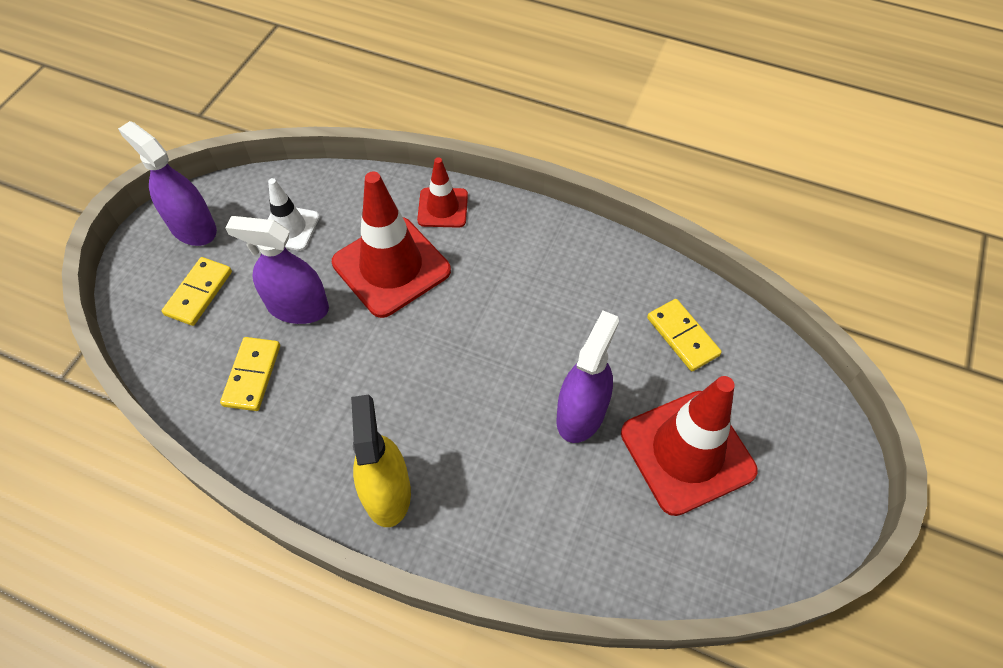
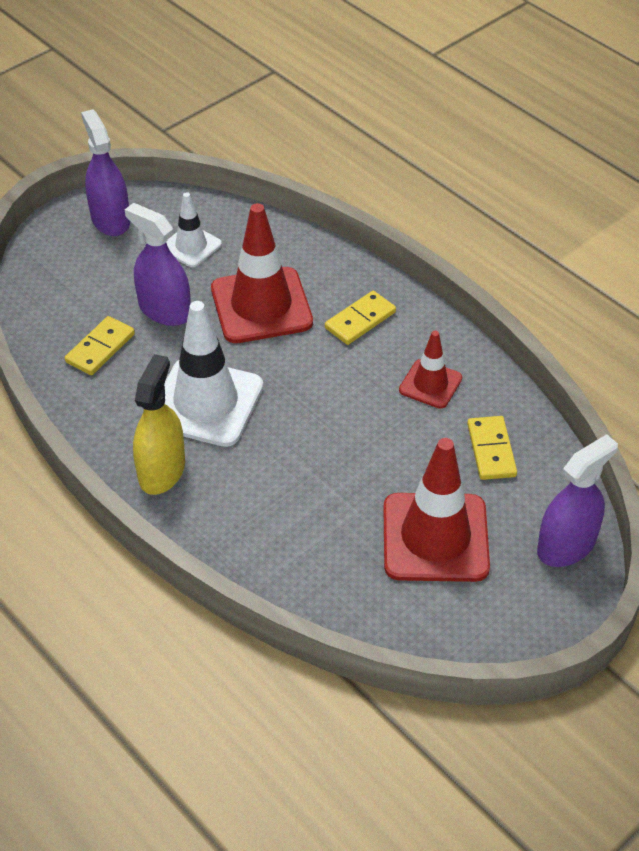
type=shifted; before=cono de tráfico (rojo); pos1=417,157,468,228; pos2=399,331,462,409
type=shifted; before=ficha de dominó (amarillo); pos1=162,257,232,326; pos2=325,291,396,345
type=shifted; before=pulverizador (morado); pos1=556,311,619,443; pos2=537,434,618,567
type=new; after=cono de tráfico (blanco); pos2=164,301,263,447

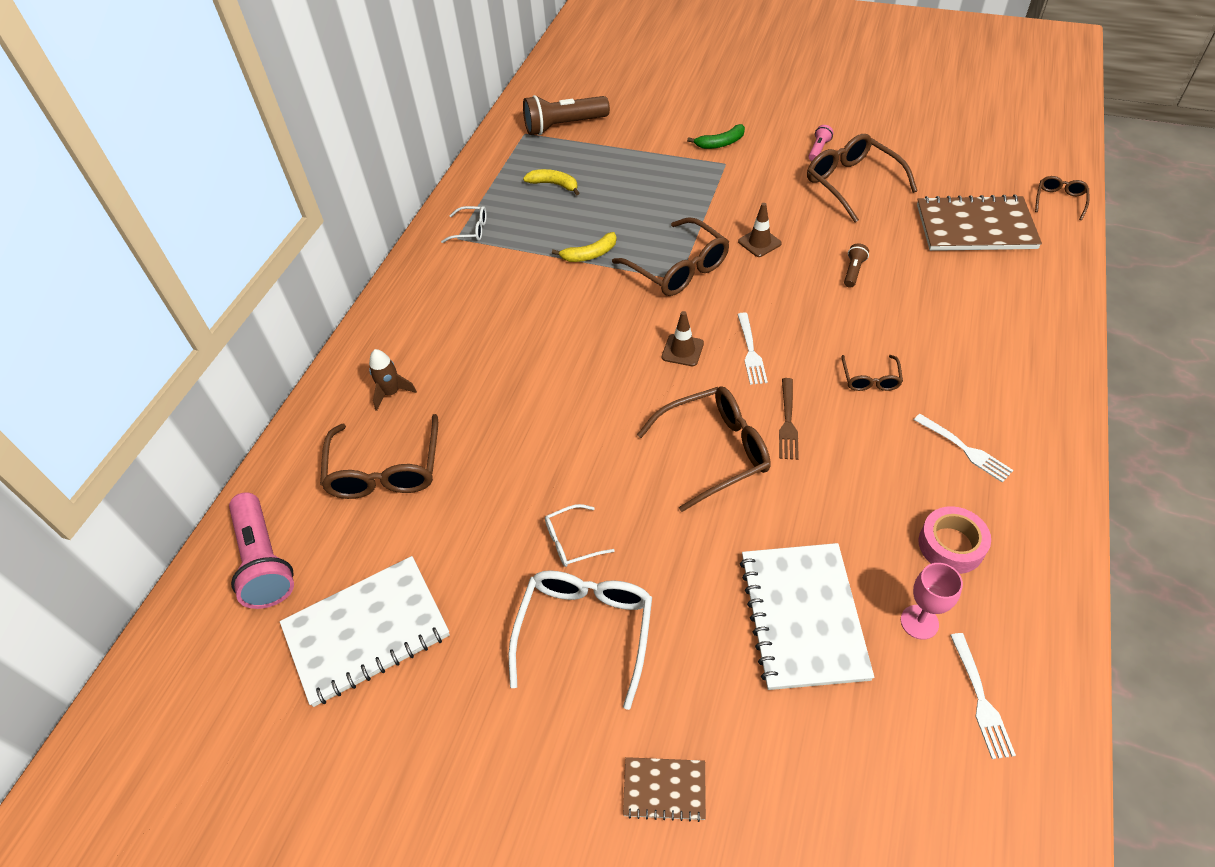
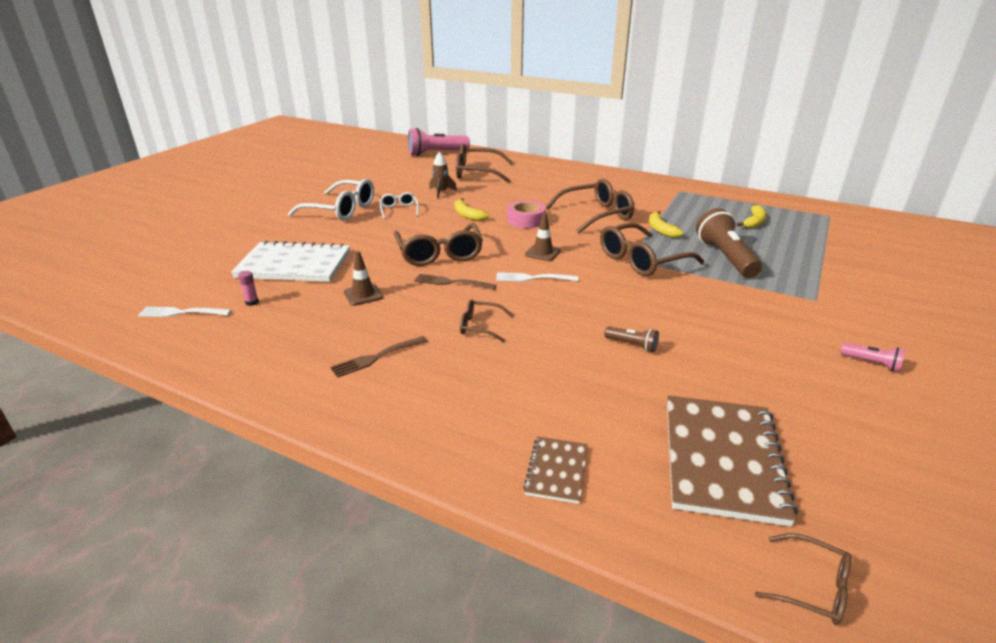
type=shifted; before=lámpara de mano (marrón); pos1=523,95,610,135; pos2=696,208,762,278
type=gone; before=plátano (verde); pos1=687,124,745,149
type=shifted; before=gafas (marrón); pos1=807,134,917,223; pos2=546,179,634,233
type=shifted; before=cono de tráfico (marrón); pos1=738,203,782,257; pos2=344,251,383,306
type=gone; before=gafas (blanco); pos1=441,206,487,243
type=shifted; before=cohete (marrón); pos1=369,349,417,411; pos2=429,152,457,199
type=repainted; before=tenedor (blanco); after=tenedor (marrón); pos1=914,414,1014,483; pos2=330,336,428,378
type=shifted; before=cinta adhesiva (rosa); pos1=919,506,991,574; pos2=507,200,546,228
type=gone; before=cuaderno (blanco); pos1=280,556,450,707
type=swapped; before=copa (rosa); after=barra de pegamento (rosa); pos1=901,563,963,640; pos2=238,271,259,306
type=shifted; before=cuaderno (marrón); pos1=623,757,706,822; pos2=523,437,588,504
type=new; after=plátano (amarillo); pos2=455,198,489,221

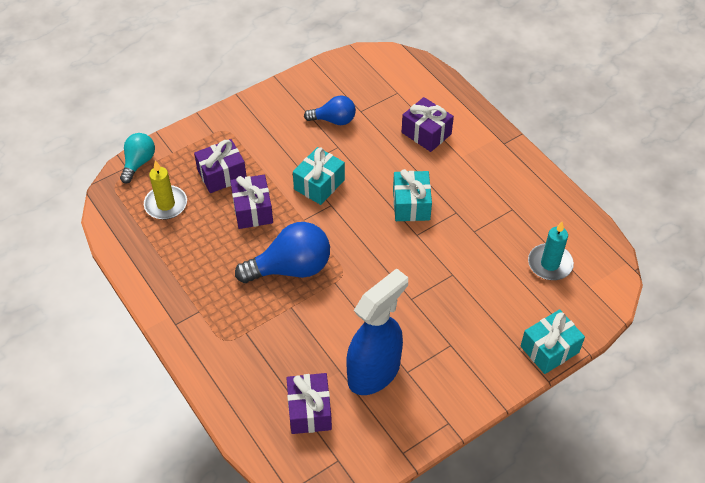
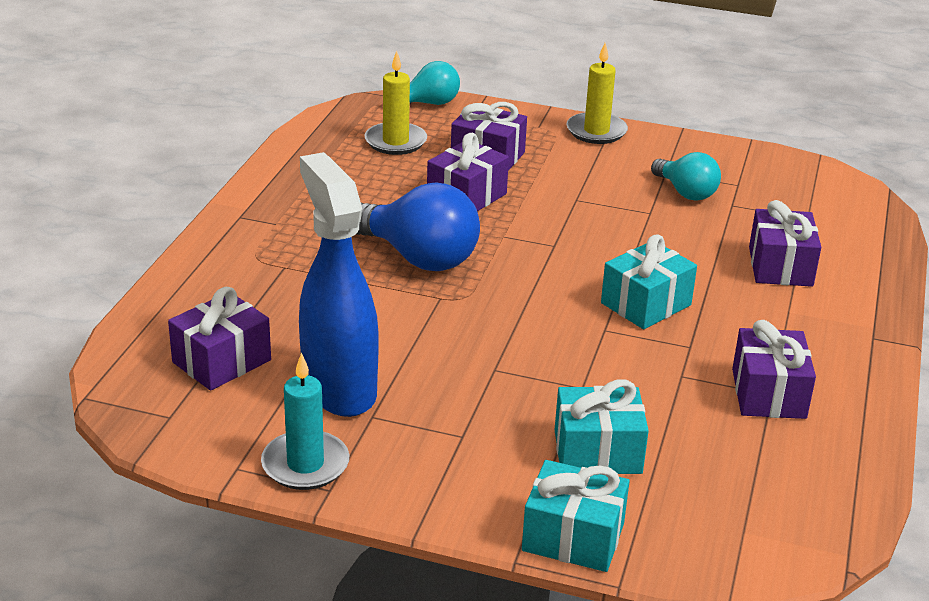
type=repainted; before=bombilla (azul); after=bombilla (turquesa); pos1=304,95,356,125; pos2=651,152,721,201
type=shifted; before=regalo (turquesa); pos1=293,147,345,205; pos2=555,379,649,474
type=shifted; before=vela (turquesa); pos1=528,222,574,280; pos2=261,353,349,490
type=rotated; before=pulverizador (azul); pos1=346,268,408,395; pos2=299,152,379,417; turn=-120
type=new; after=vela (amarillo); pos2=567,43,628,144
type=new; after=regalo (morado); pos2=732,320,816,419

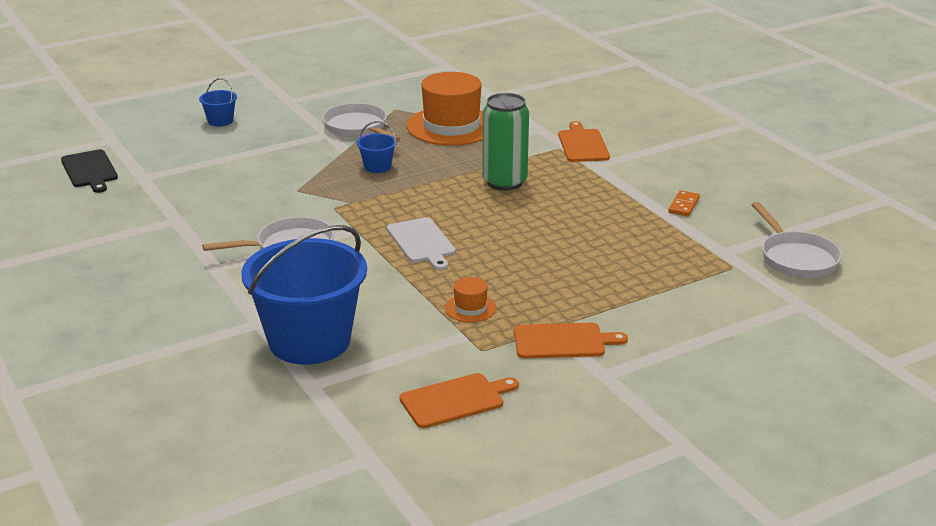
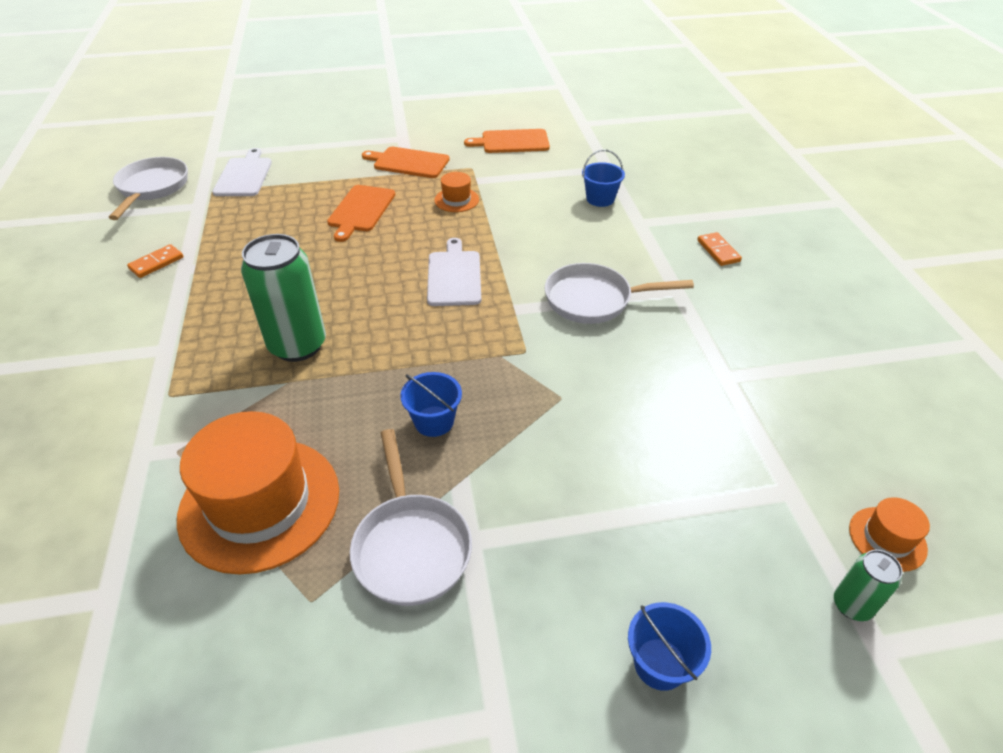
type=shifted; before=tabla de cortar (naranja); pos1=558,121,610,162; pos2=327,185,395,242
type=swapped; before=tabla de cortar (negro); after=sombrero (naranja); pos1=61,149,118,193; pos2=849,497,930,572
type=scaled; before=balde (azul); pos1=241,225,367,364; pos2=582,150,625,207; scale=0.41
type=new; after=tabla de cortar (blanco); pos2=212,148,272,196
type=new; after=ficha de dominó (naranja); pos2=697,232,742,266
type=new; after=lata (verde); pos2=834,550,903,621

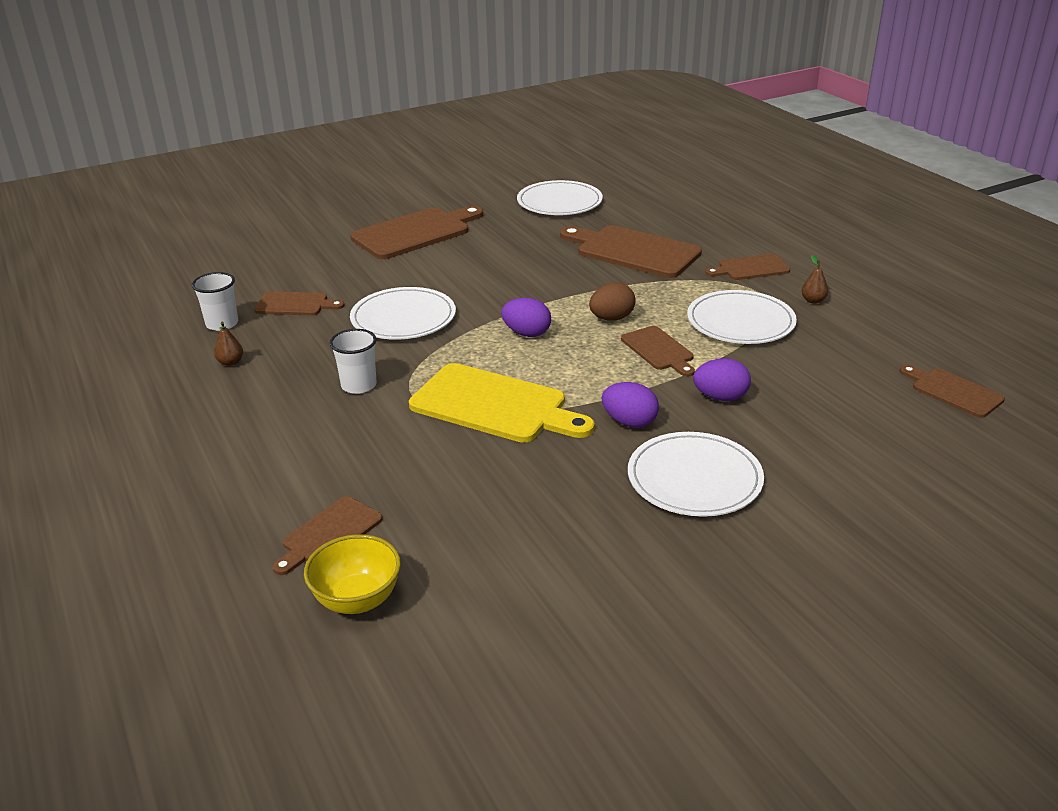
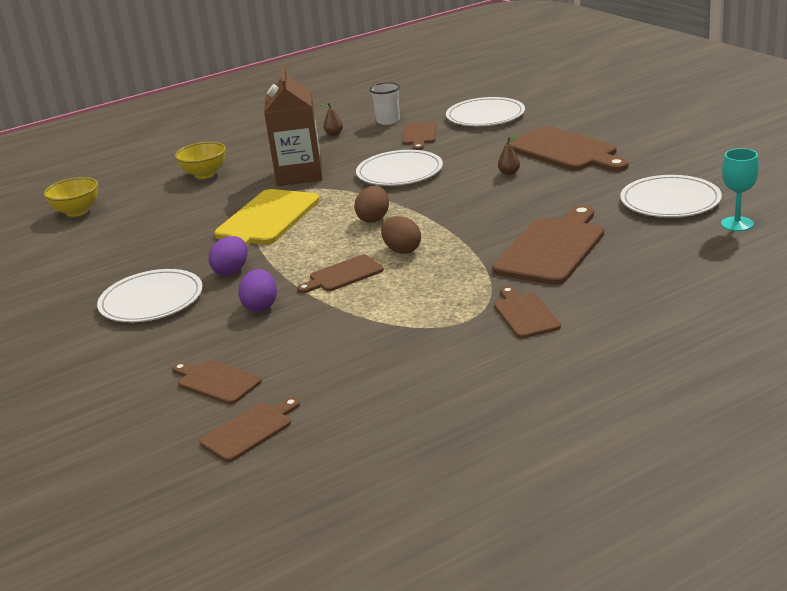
type=shifted; before=pera (marrón); pos1=802,255,828,304; pos2=498,135,520,175
type=shifted; before=plato (blanco); pos1=687,290,797,344; pos2=446,97,525,126
type=repainted; before=huevo (morado); after=huevo (marrón); pos1=501,298,551,337; pos2=354,186,389,223
type=swapped; before=vaso (blanco); after=cartón de leche (marrón); pos1=330,329,377,394; pos2=264,67,322,186
type=shifted; before=tabla de cortar (marrón); pos1=272,496,382,575; pos2=172,360,262,405
type=new; after=cuenco (amarillo); pos2=175,142,226,179
type=new; after=copa (turquesa); pos2=721,148,759,231

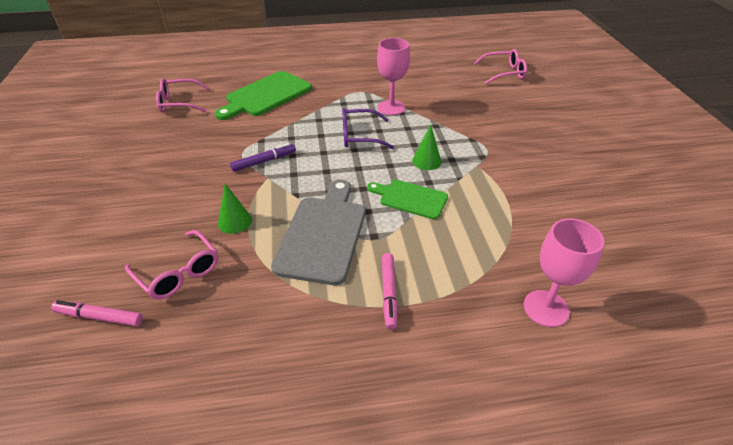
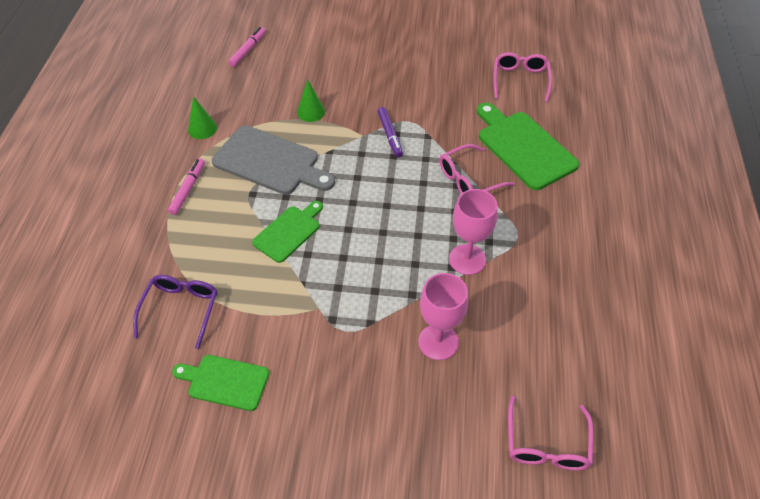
type=shifted; before=gafas (morado); pos1=342,108,394,149; pos2=133,275,217,349
type=shifted; before=cono (verde); pos1=412,124,441,170; pos2=188,96,217,139
type=shifted; before=copa (rosa); pos1=524,218,604,327; pos2=418,273,468,360
type=shifted; before=gafas (rosa); pos1=125,230,218,299; pos2=440,144,515,194
type=rotated; before=rotulador (rosa); pos1=382,253,398,330; pos2=168,158,205,215; turn=90
type=new; after=tabla de cortar (verde); pos2=172,355,269,411

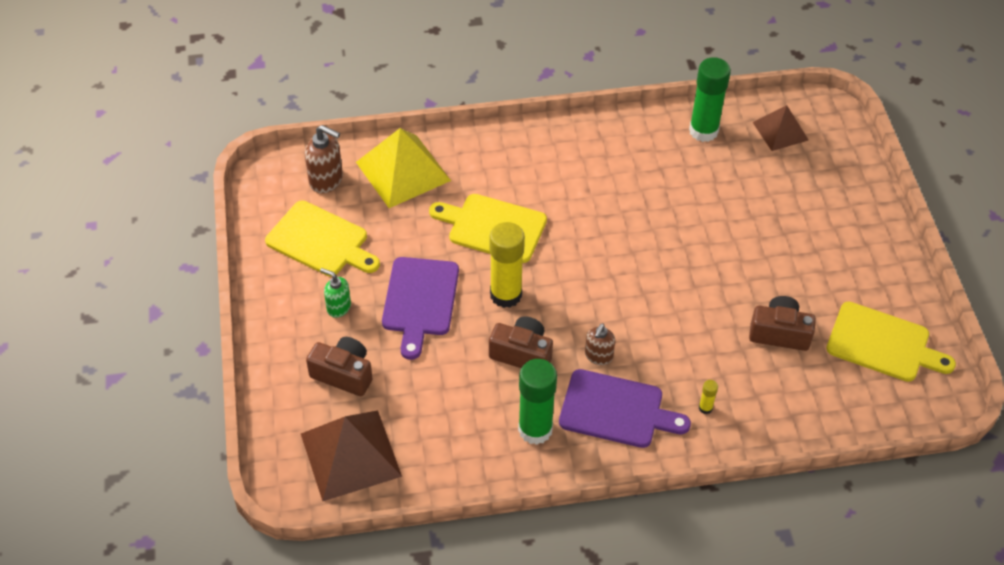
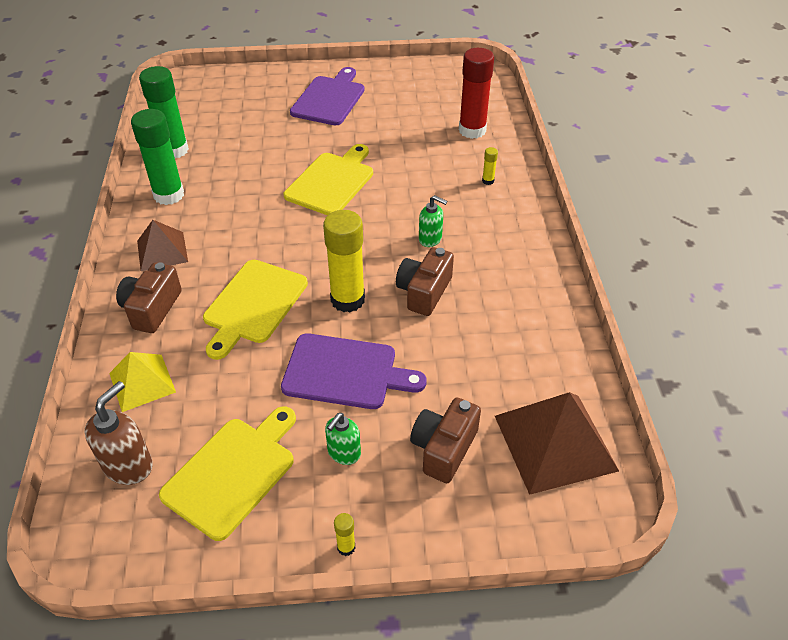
type=shifted; before=pirámide (marrón); pos1=752,105,808,151; pos2=137,220,188,271
type=scaled; before=pirámide (amarillo); pos1=356,128,451,208; pos2=109,352,176,412; scale=0.61
type=shifted; before=cámara (marrón); pos1=749,296,816,351; pos2=116,262,182,333
type=shifted; before=tabla de cortar (amarillo); pos1=826,302,956,382; pos2=284,144,373,215
type=repainted; before=dispensador de jabón (marrón); after=dispensador de jabón (verde); pos1=585,323,615,365; pos2=419,195,447,247
type=shifted; before=barra de pegamento (verde); pos1=518,359,557,445; pos2=131,109,184,205
type=shifted; before=tabla de cortar (morado); pos1=559,369,691,448; pos2=290,67,364,125
type=new; after=barra de pegamento (rojo); pos2=459,48,494,139
type=new; after=barra de pegamento (amarillo); pos2=334,513,355,556

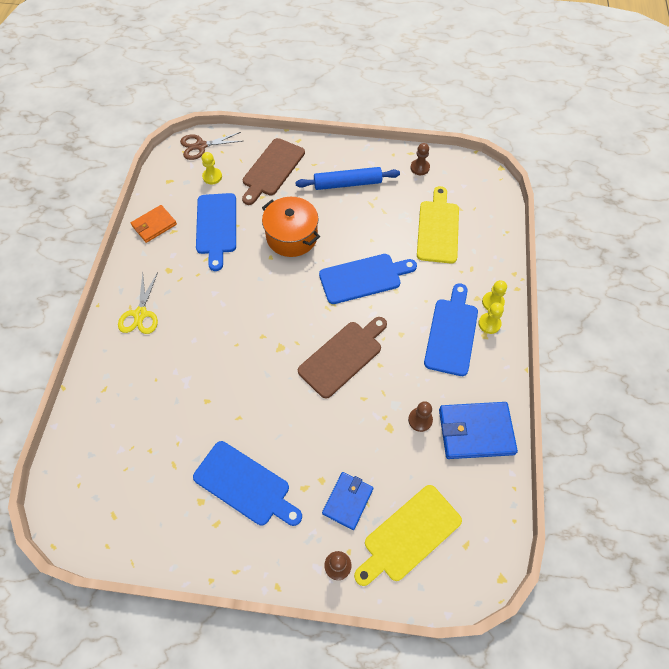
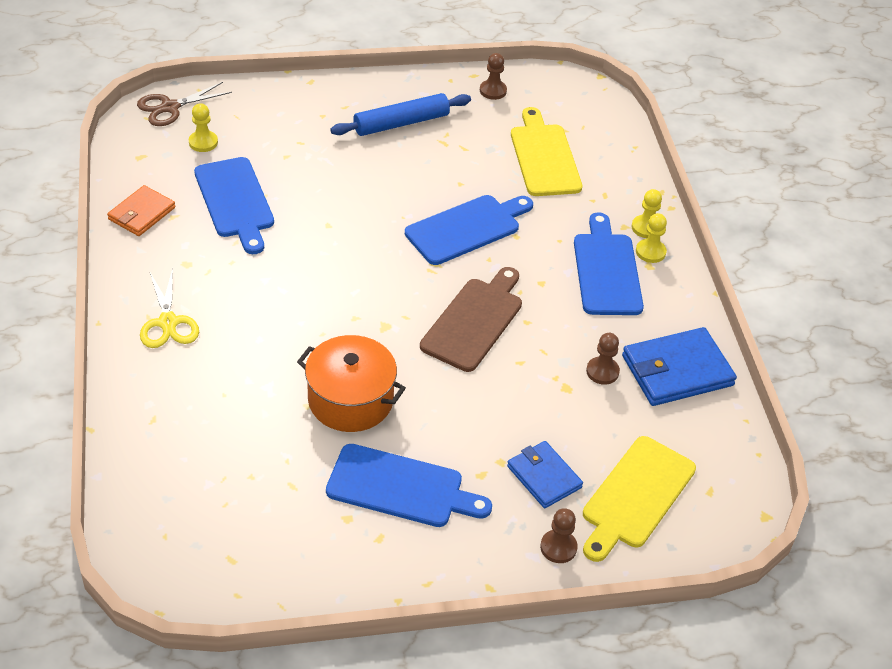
type=gone; before=tabla de cortar (marrón); pos1=242,138,305,205
type=shifted; before=olla (naranja); pos1=262,197,320,257; pos2=297,335,406,432
type=rotated; before=cartera (azul); pos1=322,472,373,530; pos2=507,441,583,508; turn=-45

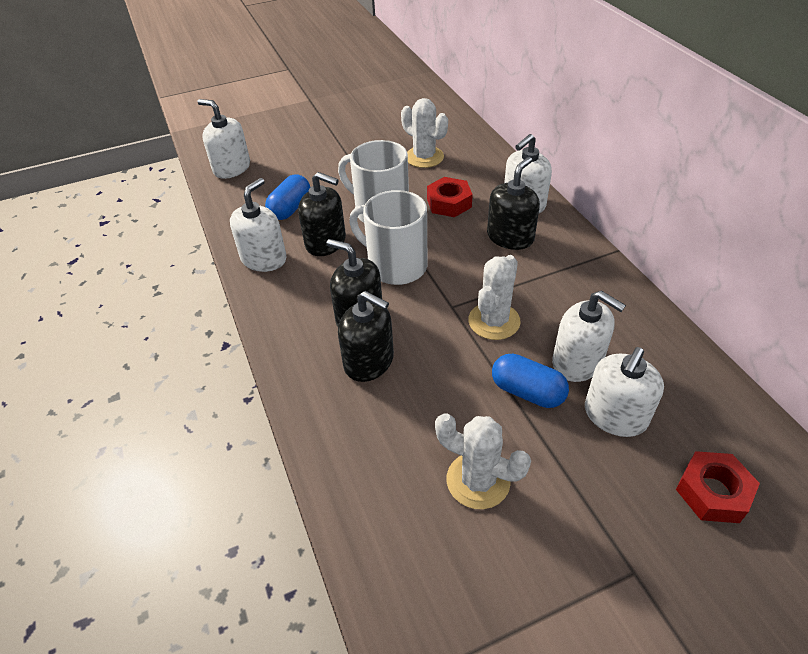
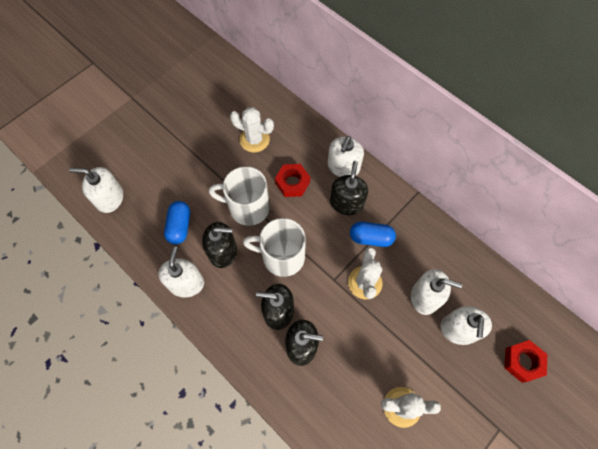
type=shifted; before=cápsula (azul); pos1=492,354,569,408; pos2=350,222,396,247

